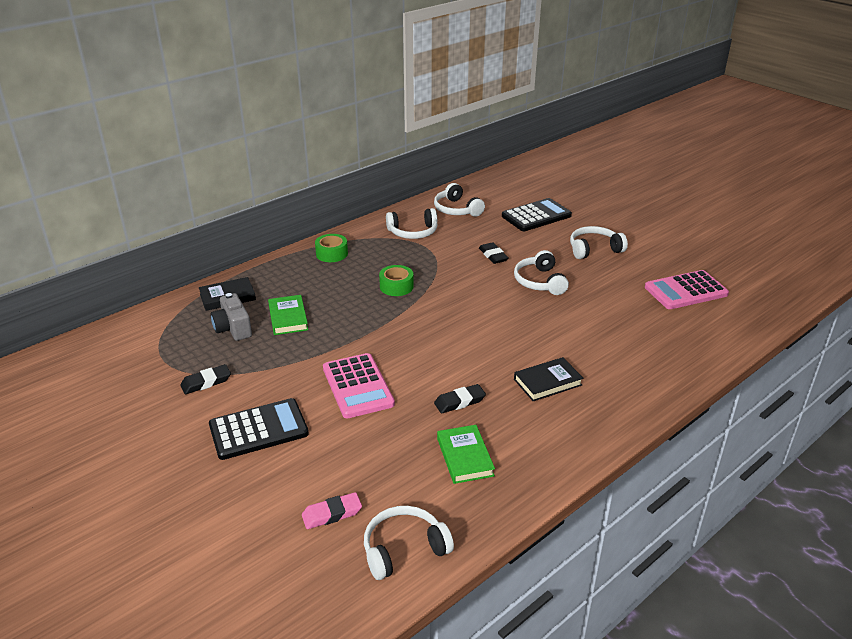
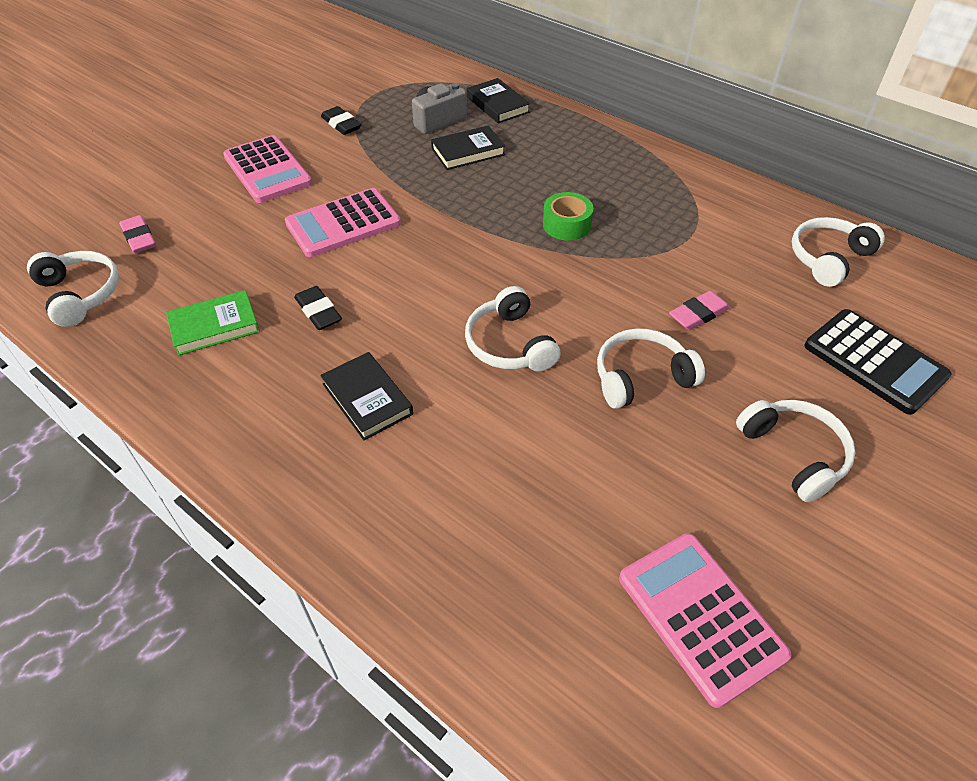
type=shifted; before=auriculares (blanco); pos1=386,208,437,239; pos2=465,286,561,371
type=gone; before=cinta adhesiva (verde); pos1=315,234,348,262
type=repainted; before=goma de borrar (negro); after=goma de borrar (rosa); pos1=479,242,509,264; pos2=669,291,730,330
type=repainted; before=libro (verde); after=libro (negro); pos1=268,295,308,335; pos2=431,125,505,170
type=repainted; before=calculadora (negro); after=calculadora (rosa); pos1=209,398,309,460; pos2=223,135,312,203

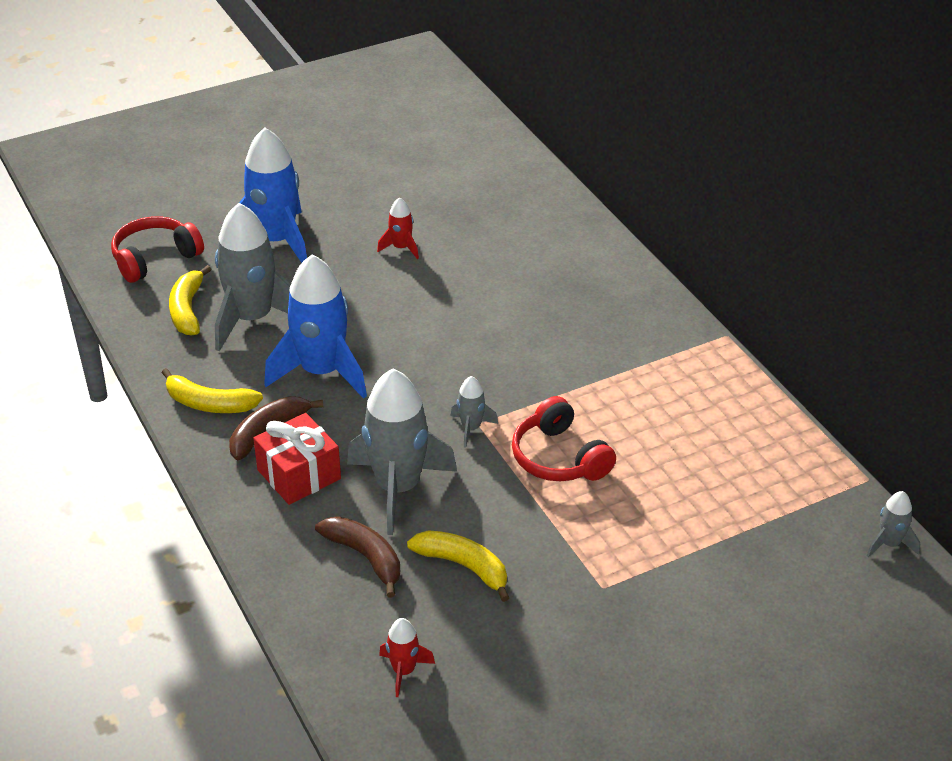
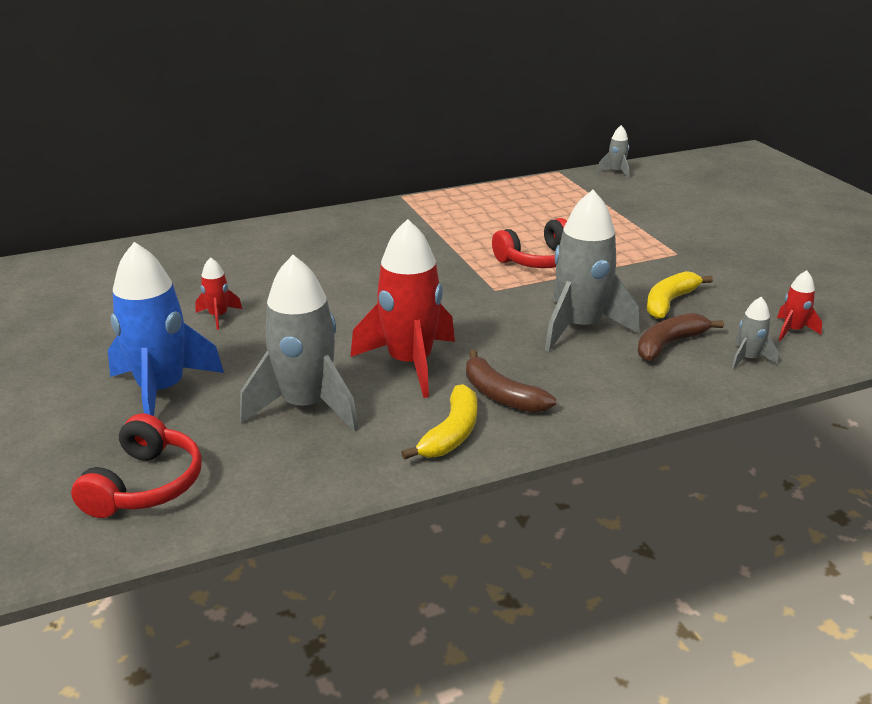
type=rotated; before=auriculares (rojo); pos1=111,216,204,283; pos2=71,413,202,518; turn=-135
type=repainted; before=cohete (azul); after=cohete (rojo); pos1=264,255,367,399; pos2=350,219,455,398
type=gone; before=plátano (amarillo); pos1=169,265,212,336
type=shifted; before=cohete (gris); pos1=451,376,498,448; pos2=731,297,779,370
type=gone; before=regalo (rojo); pos1=253,413,341,505

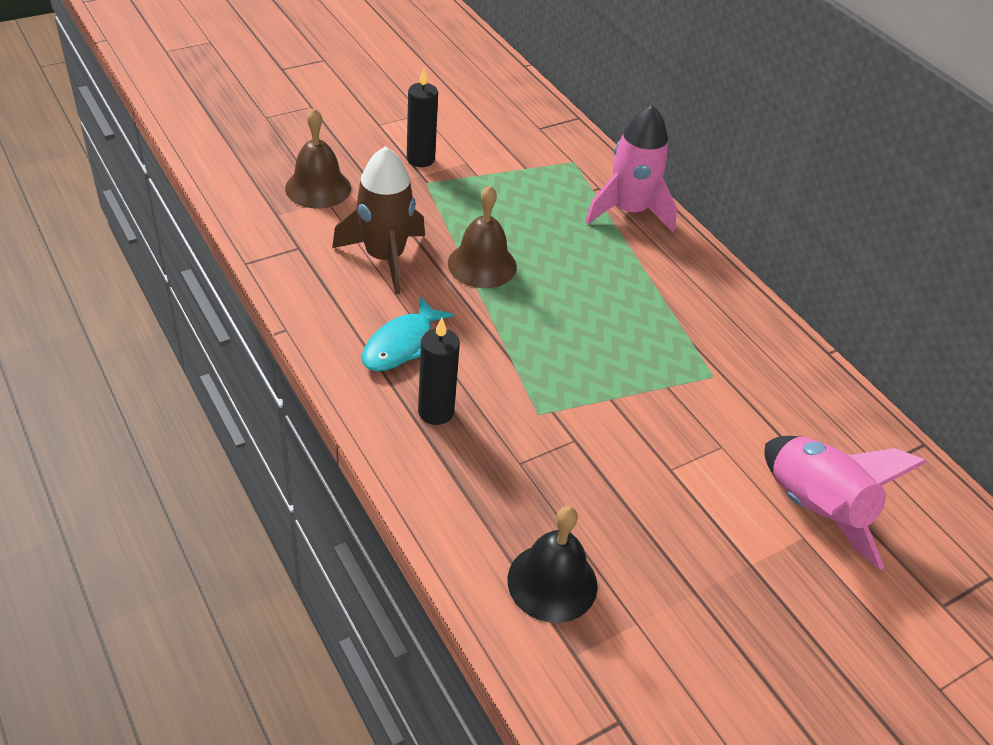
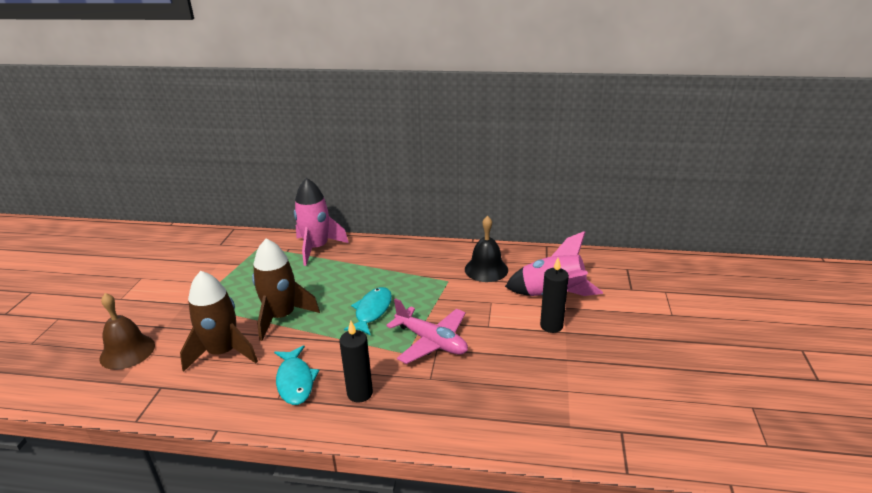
type=shifted; before=vela (negro); pos1=407,68,438,167; pos2=540,258,569,333
type=swapped; before=campana (marrón); after=cohete (marrón); pos1=448,185,517,288; pos2=252,238,320,341
type=shifted; before=campana (negro); pos1=508,506,597,623; pos2=465,216,508,282
type=new; after=pez (turquesa); pos2=344,287,392,335
type=new; after=avión (rosa); pos2=386,298,468,364

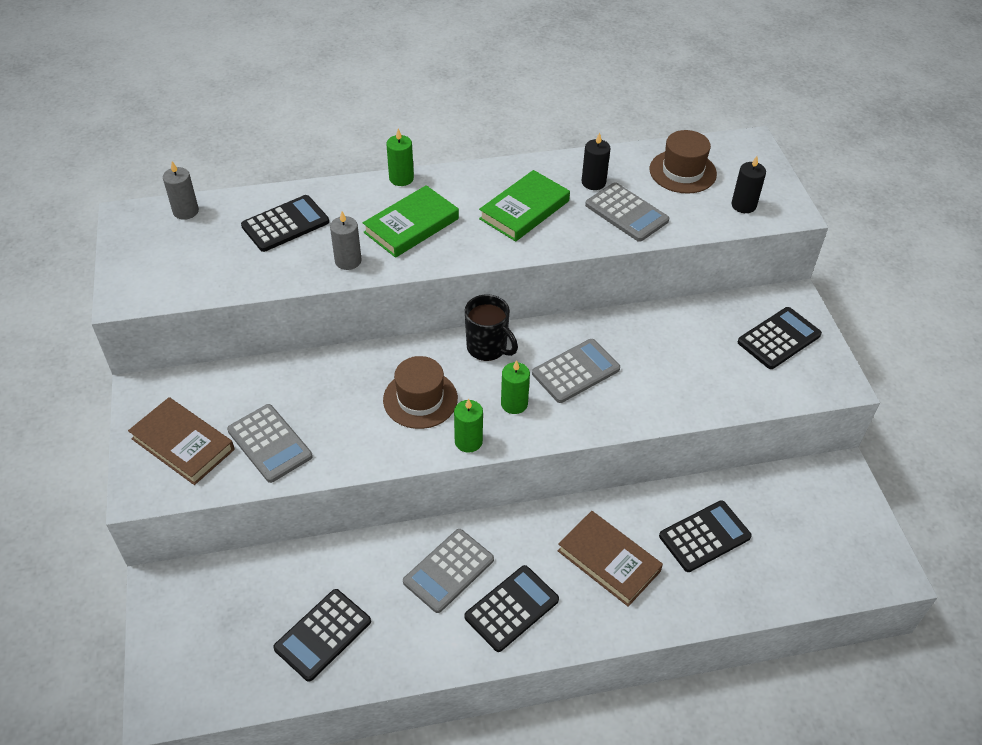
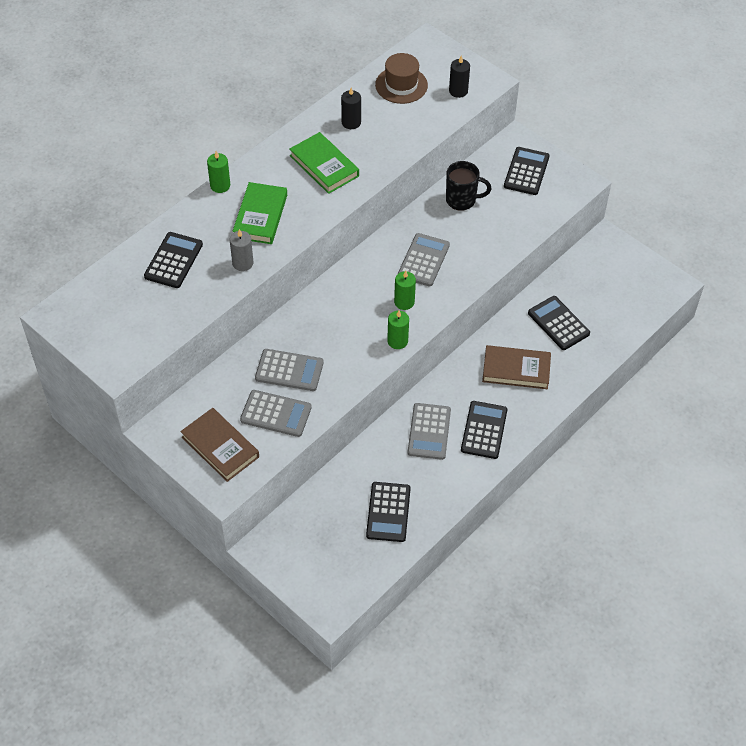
type=gone; before=vela (gris); pos1=163,161,199,220
type=rotated; before=libro (verde); pos1=479,170,570,242; pos2=290,132,359,194; turn=-45
type=shifted; before=calculadora (gris); pos1=585,182,669,242; pos2=255,349,324,391
type=shifted; before=taza (negro); pos1=465,294,518,361; pos2=446,161,491,211
type=gone; before=sombrero (marrón); pos1=383,356,458,429
type=rotated; before=libro (marrón); pos1=128,397,235,485; pos2=180,408,259,482; turn=45
type=rotated; before=calculadora (negro); pos1=659,501,752,572; pos2=528,296,590,350; turn=-60

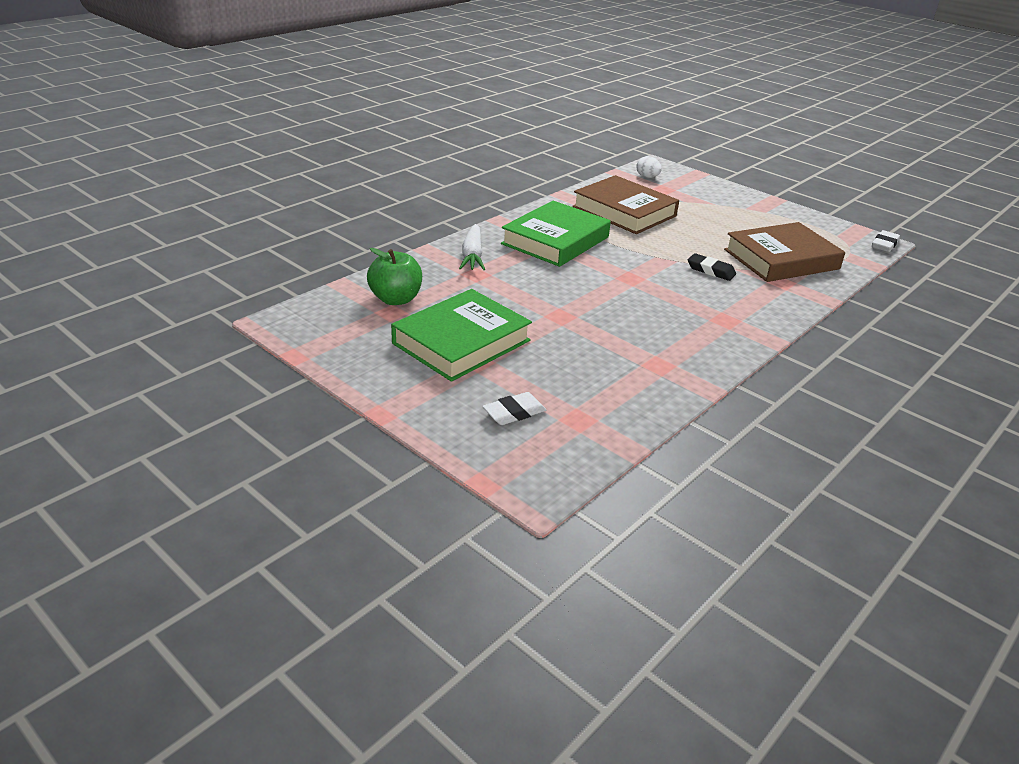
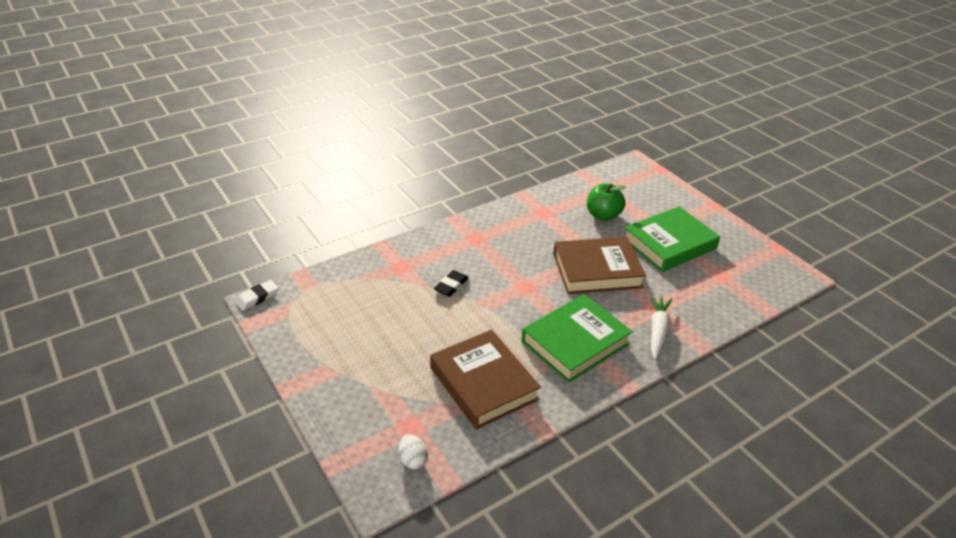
type=shifted; before=libro (marrón); pos1=724,222,845,282; pos2=553,237,646,294
type=shifted; before=manzana (verde); pos1=367,248,422,305; pos2=587,183,626,221
type=rotated; before=goma de borrar (negro); pos1=688,253,736,281; pos2=434,270,469,297; turn=75
type=gone; before=goma de borrar (blanco); pos1=483,392,546,425

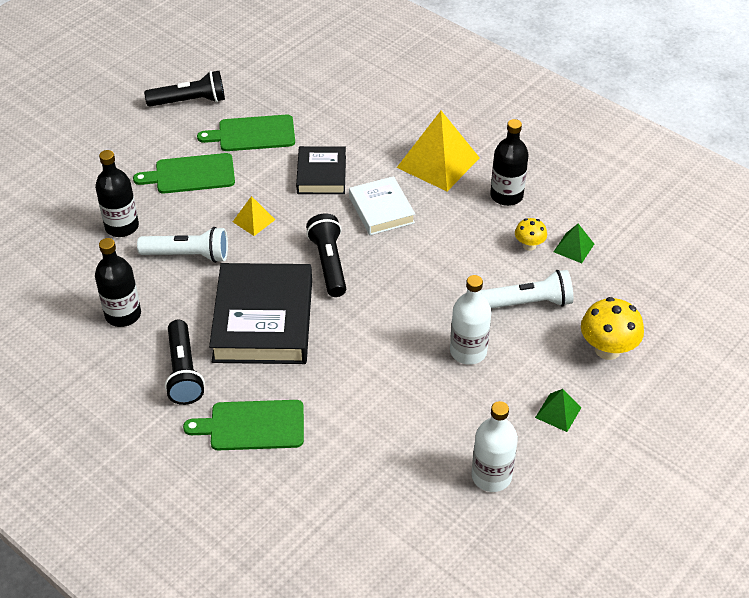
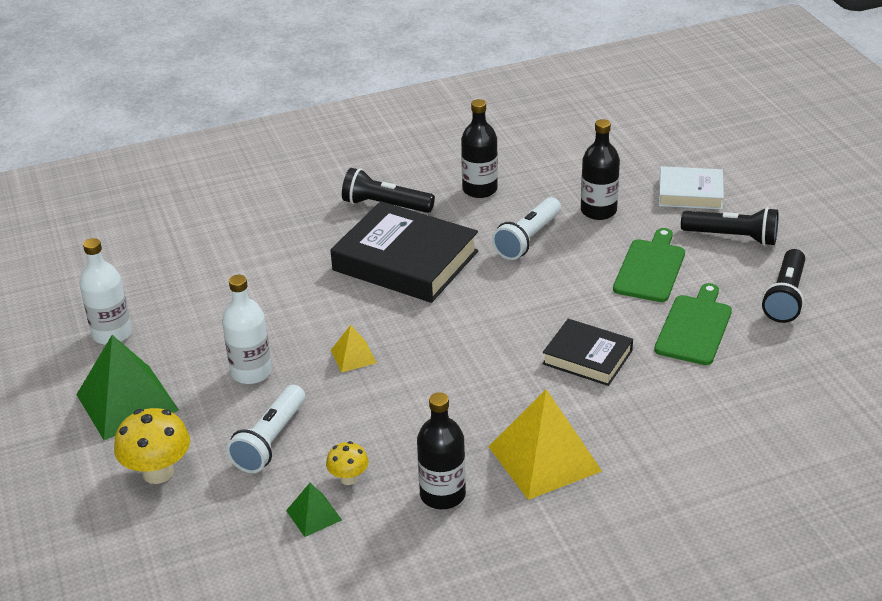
type=shifted; before=libro (blanco); pos1=349,176,415,235; pos2=659,166,724,210
type=shifted; before=pirámide (amarillo); pos1=233,196,275,236; pos2=331,325,377,373
type=shifted; before=lámpara de mano (negro); pos1=306,213,346,297; pos2=681,207,778,246
type=scaled; before=pirámide (verde); pos1=535,389,581,432; pos2=76,335,179,440; scale=2.07
type=gone; before=tabla de cortar (verde); pos1=183,400,304,450

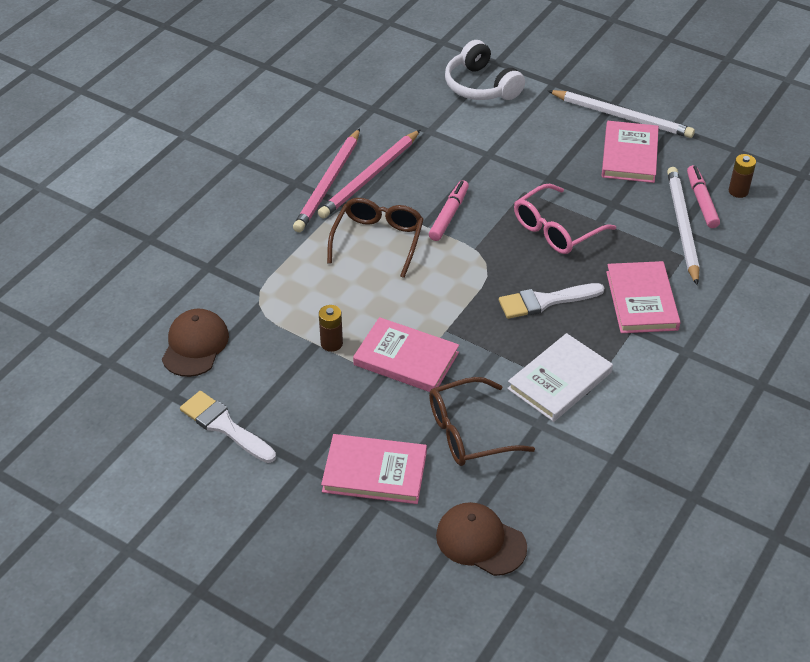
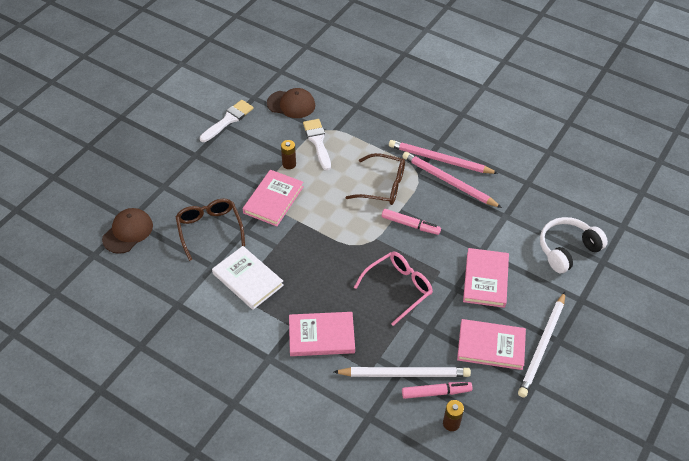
type=rotated; before=gafas (rosa); pos1=514,184,616,254; pos2=354,251,433,326; turn=90
type=shifted; before=pincel (blanco); pos1=499,283,604,319; pos2=303,119,331,171
type=shifted; before=libro (rosa); pos1=321,434,427,504; pos2=463,248,509,308

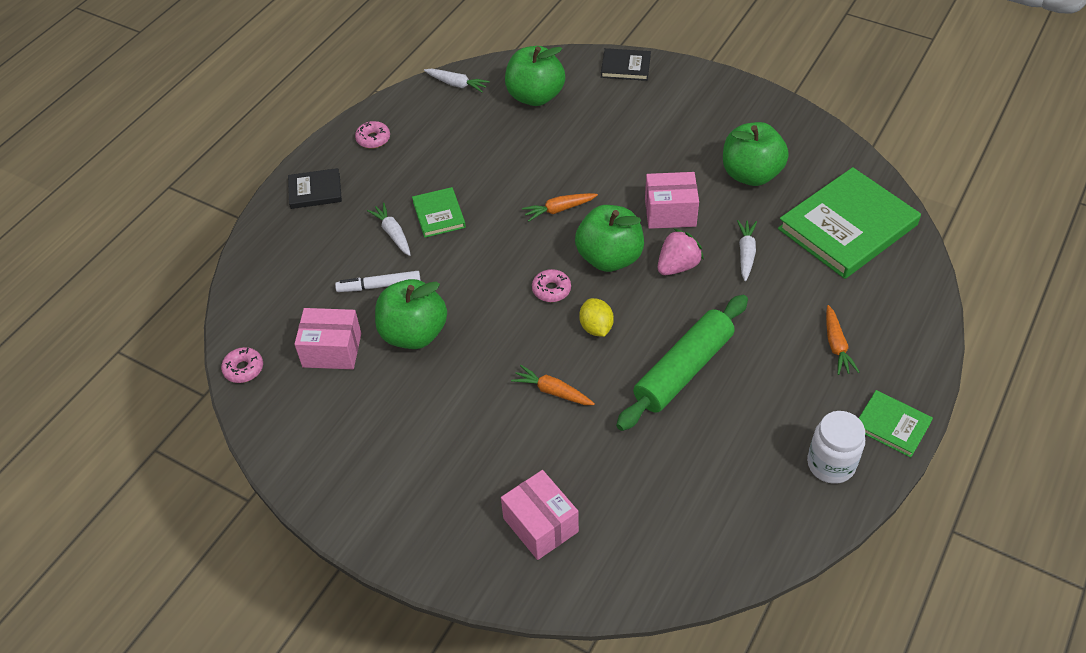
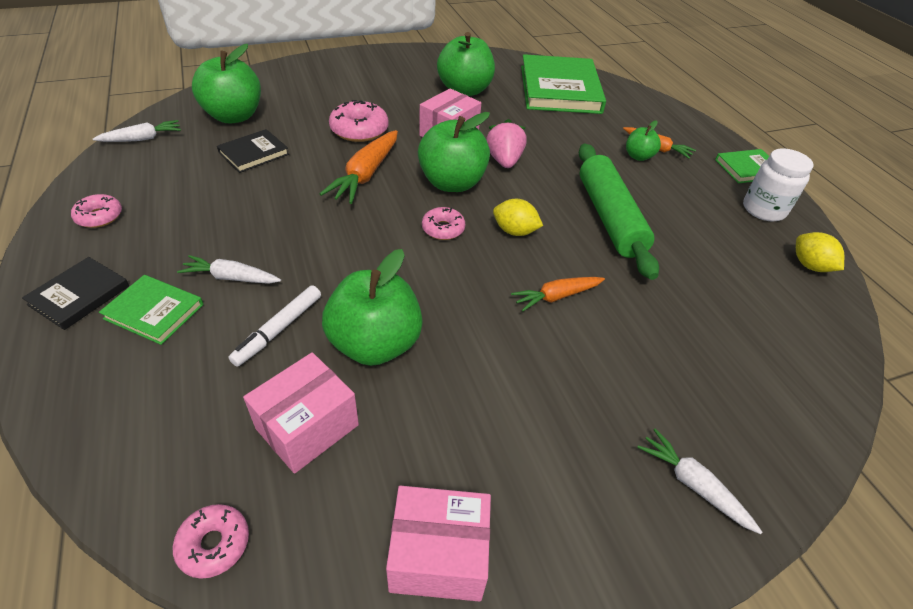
type=shifted; before=libro (negro); pos1=601,48,651,81; pos2=217,129,289,173
type=shifted; before=libro (verde); pos1=412,187,466,238; pos2=99,275,204,345
type=scaled; before=zanahoria (naranja); pos1=522,193,598,222; pos2=320,130,398,204; scale=1.59
type=shifted; before=zanahoria (blanco); pos1=737,220,757,281; pos2=637,429,762,534
type=shifted; before=caja (rosa); pos1=501,470,579,560; pos2=386,486,491,602
type=new; after=rosquilla (rosa); pos2=329,100,388,142
type=new; after=manzana (verde); pos2=626,120,661,161
type=new; after=limón (amarillo); pos2=796,232,844,272

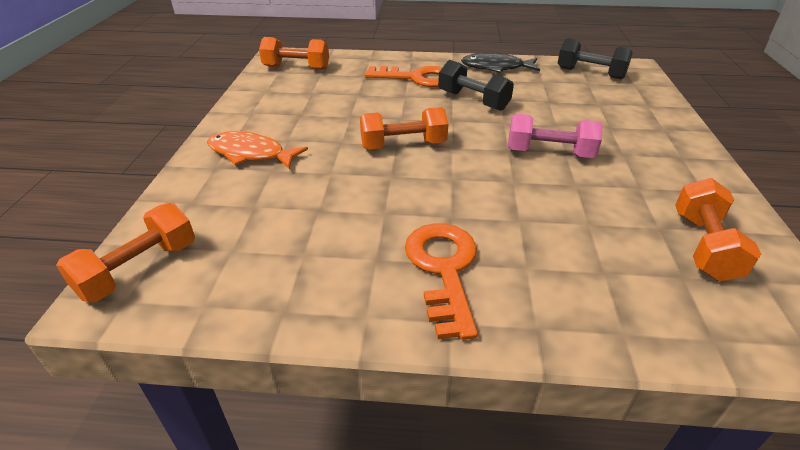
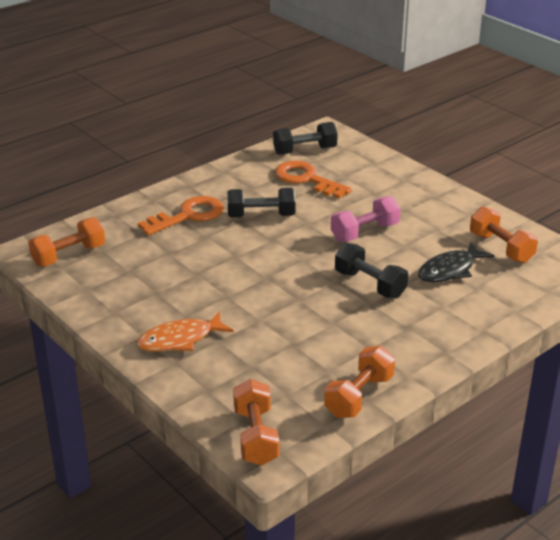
type=shifted; before=pez (negro); pos1=461,53,540,73; pos2=418,242,494,283
type=shifted; before=mancuerna (naranja); pos1=360,107,448,150; pos2=324,346,395,418
type=shifted; before=llave (naranja); pos1=405,223,478,340; pos2=275,161,352,199
type=new; after=mancuerna (negro); pos2=335,243,408,298

